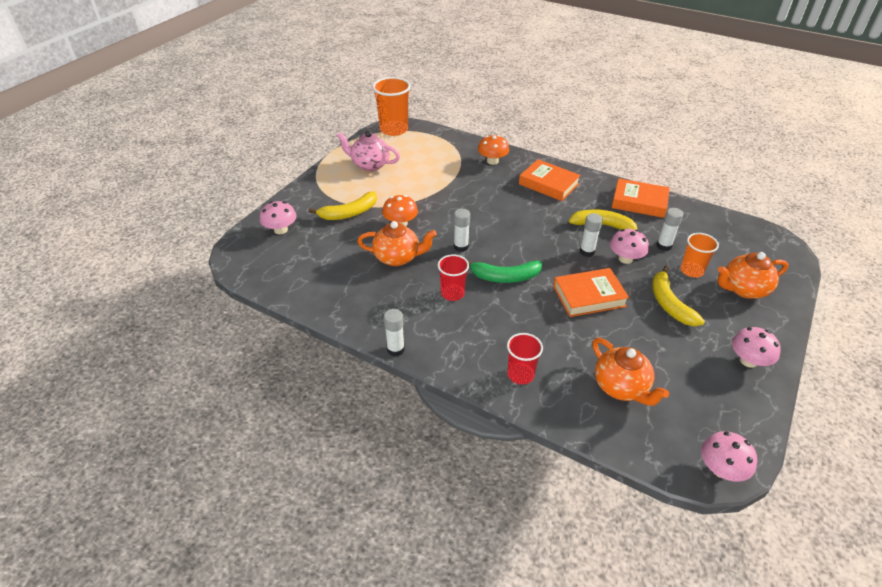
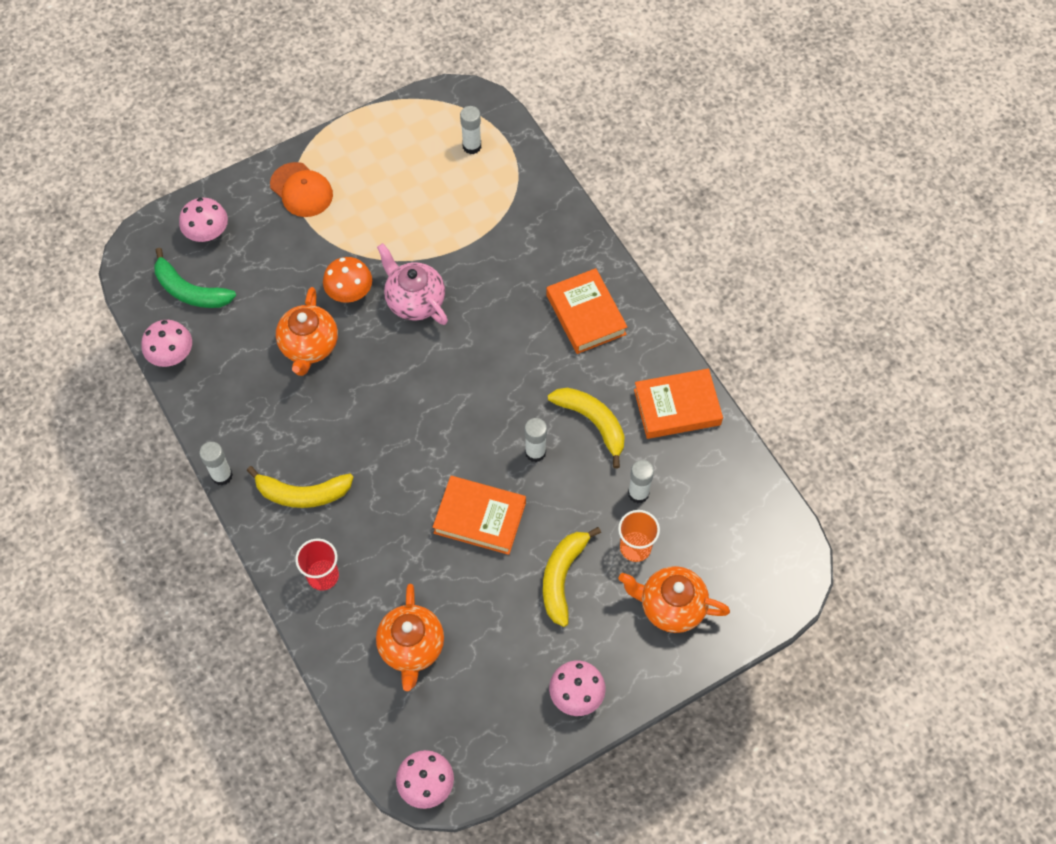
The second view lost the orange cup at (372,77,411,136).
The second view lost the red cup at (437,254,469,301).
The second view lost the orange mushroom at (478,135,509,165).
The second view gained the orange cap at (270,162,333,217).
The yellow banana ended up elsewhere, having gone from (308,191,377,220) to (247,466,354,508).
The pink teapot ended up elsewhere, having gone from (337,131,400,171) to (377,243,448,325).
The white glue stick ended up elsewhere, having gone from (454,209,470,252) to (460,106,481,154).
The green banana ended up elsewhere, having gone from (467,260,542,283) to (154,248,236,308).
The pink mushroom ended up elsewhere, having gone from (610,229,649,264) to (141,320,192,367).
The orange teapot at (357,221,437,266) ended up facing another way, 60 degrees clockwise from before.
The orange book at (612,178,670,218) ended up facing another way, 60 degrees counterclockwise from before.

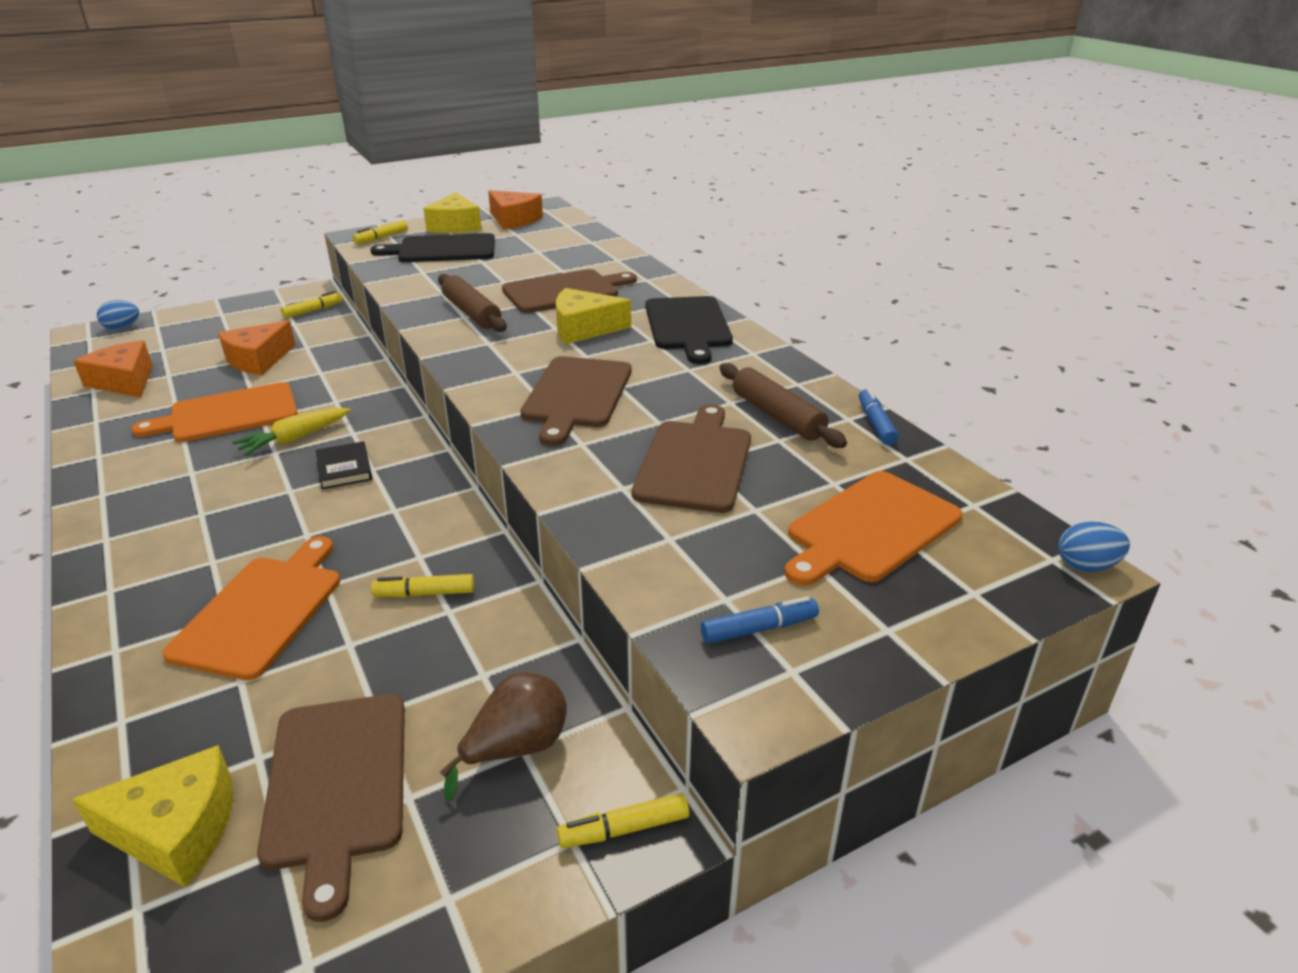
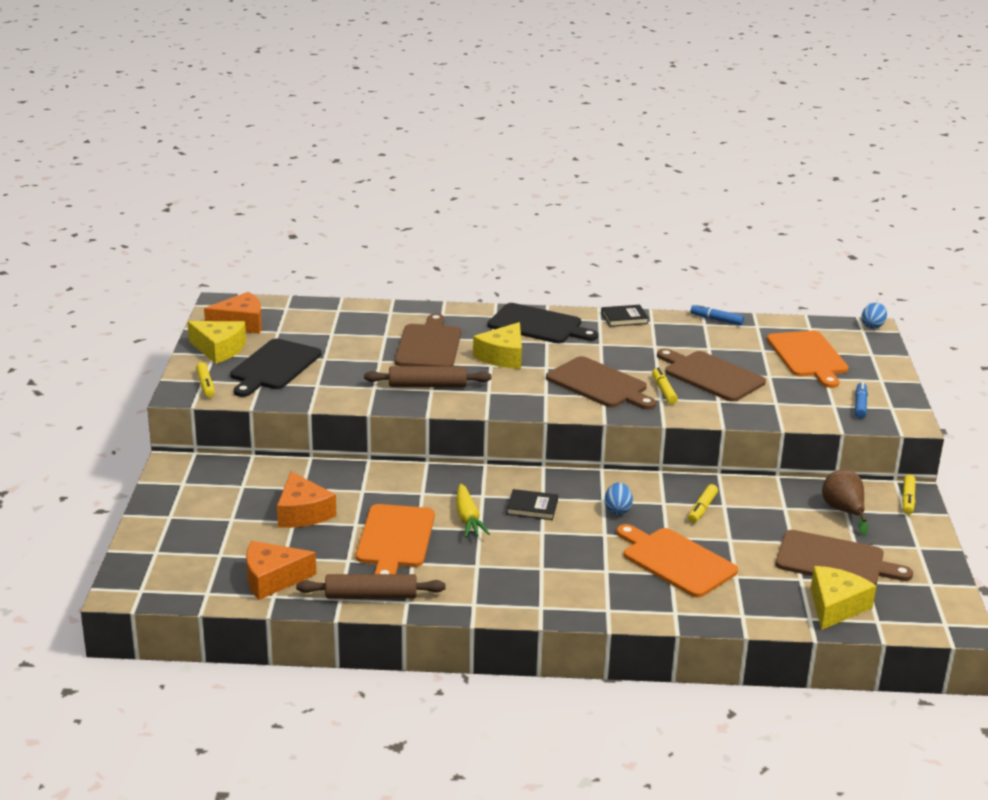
The second view gained the black book at (602,305,649,327).
The blue egg ended up elsewhere, having gone from (97,300,139,330) to (605,482,633,515).
The yellow marker ended up elsewhere, having gone from (281,291,342,318) to (652,367,678,404).
The brown rolling pin ended up elsewhere, having gone from (719,363,847,448) to (296,574,446,599).

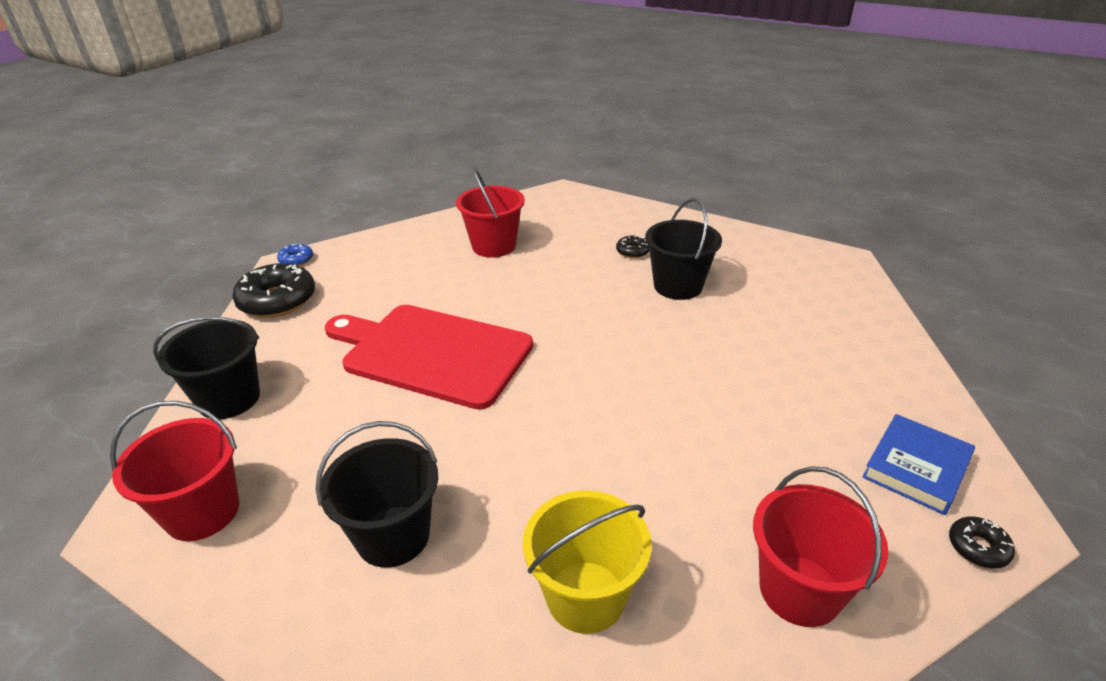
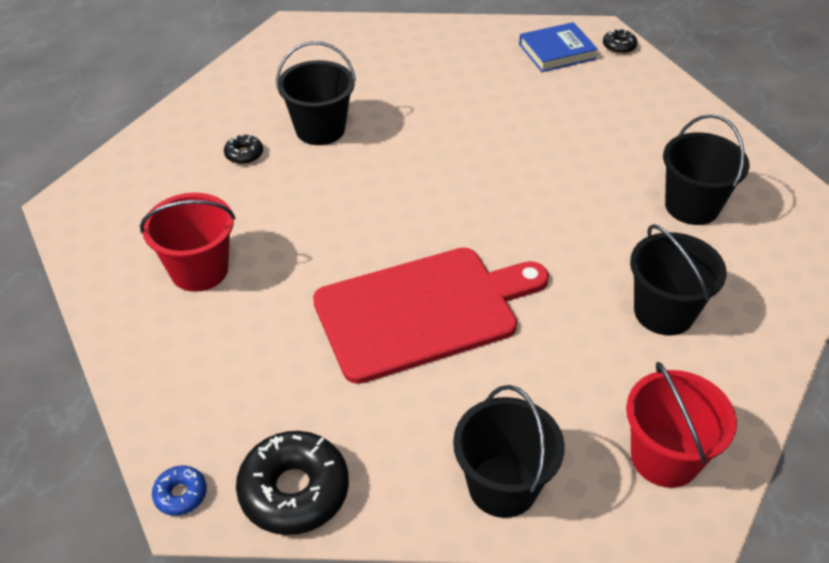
The second view lost the red bucket at (753,466,889,627).
What was the yellow bucket at (523,491,652,634) turned into the black bucket at (663,114,750,225).
The red cutting board at (325,305,533,409) ended up facing another way, 135 degrees counterclockwise from before.
The blue book at (862,414,975,515) ended up facing another way, 60 degrees counterclockwise from before.

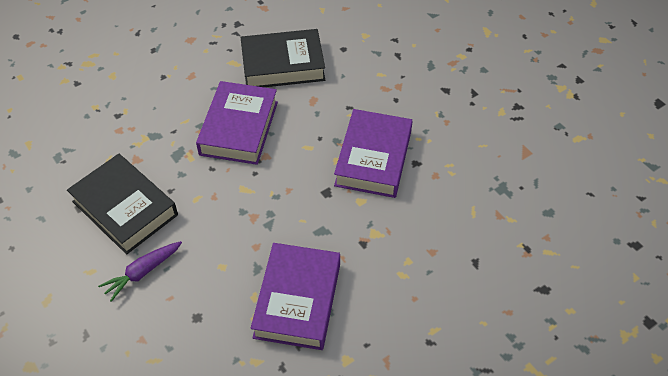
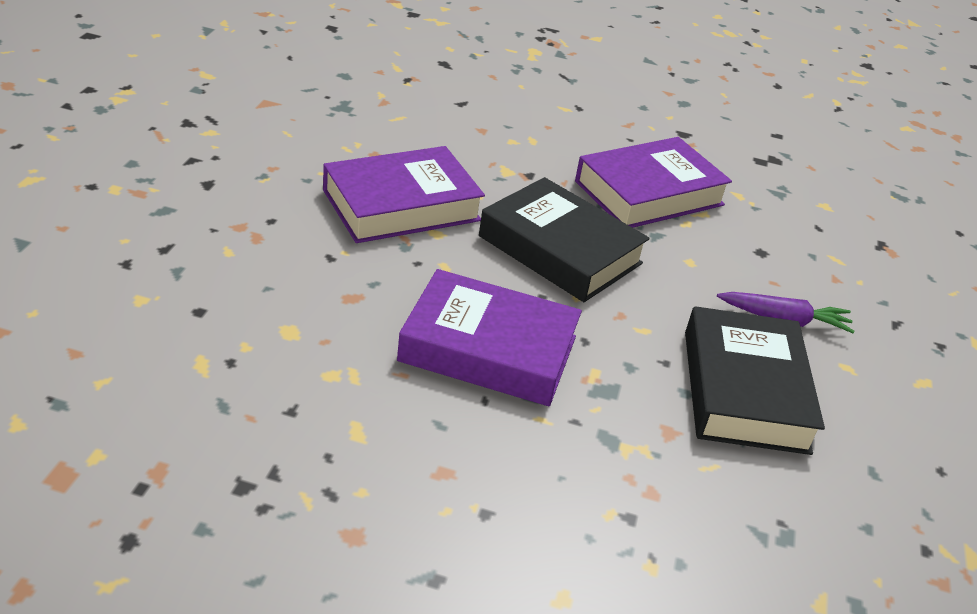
The black book ended up elsewhere, having gone from (241,29,325,87) to (479,177,650,302).
The purple book at (196,81,278,165) ended up facing another way, 45 degrees clockwise from before.

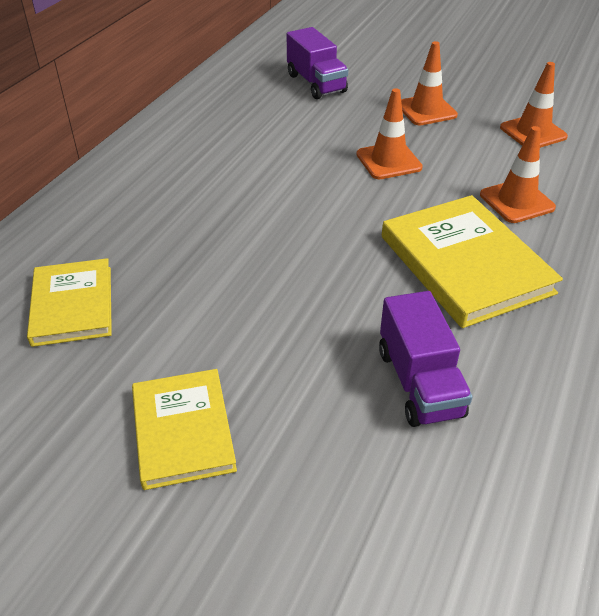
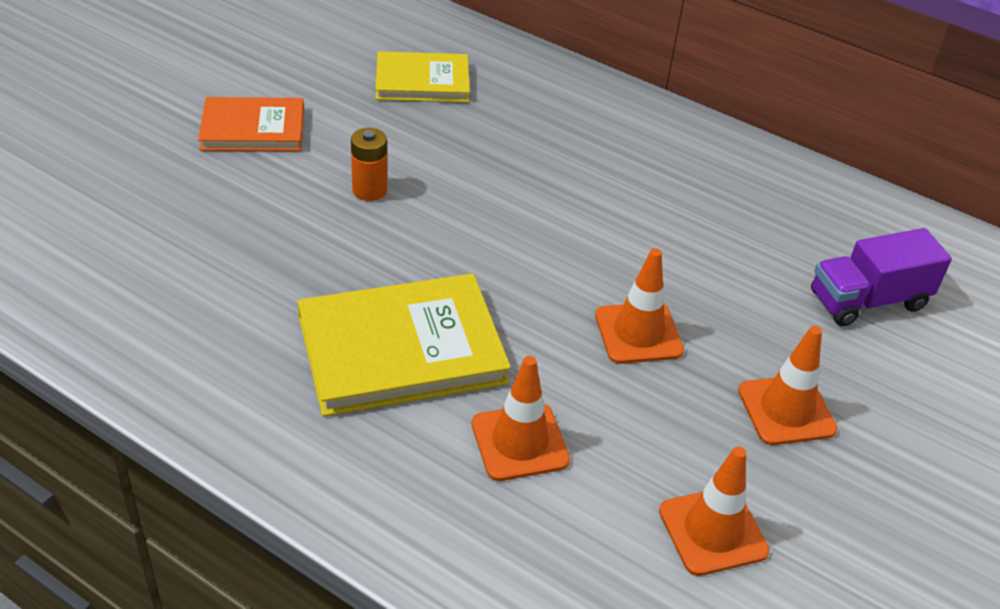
The second view lost the purple truck at (379,291,472,427).
The second view gained the orange battery at (351,128,387,201).
What was the yellow book at (132,369,237,490) turned into the orange book at (198,97,304,151).

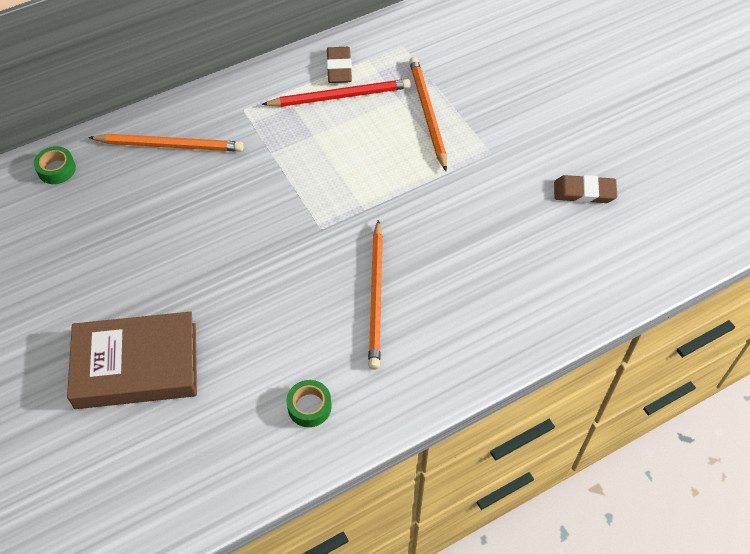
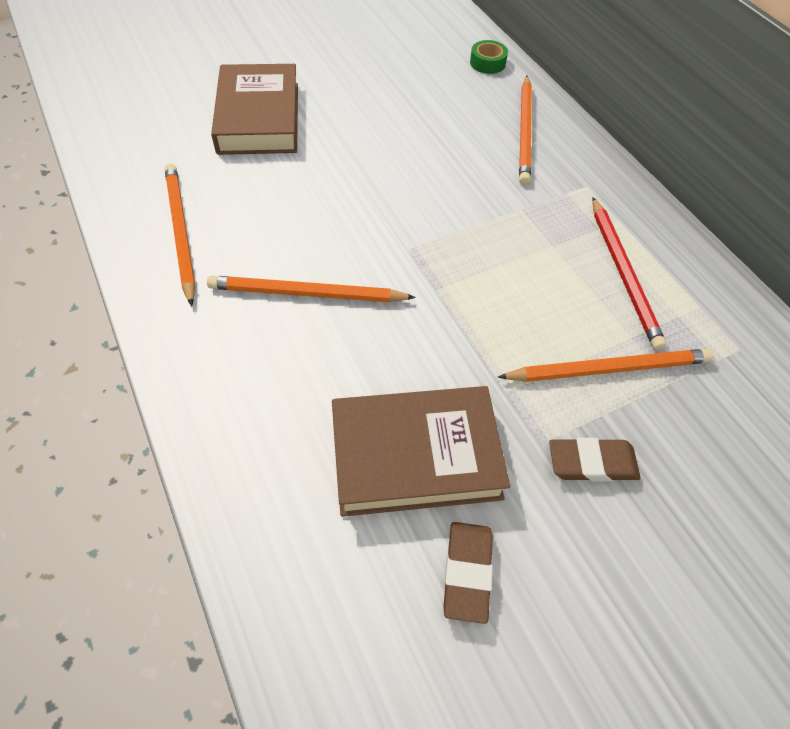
The second view gained the brown book at (332,386,510,517).
The brown eraser ended up elsewhere, having gone from (327,47,352,83) to (549,438,641,482).
Where the green tape stood at (286,380,332,427), the orange pencil came to stand at (165,163,196,307).

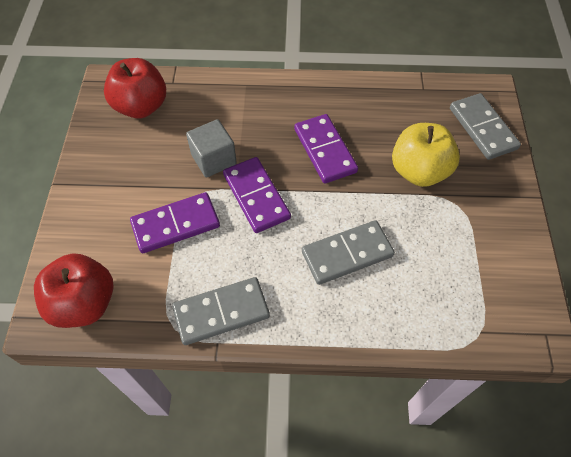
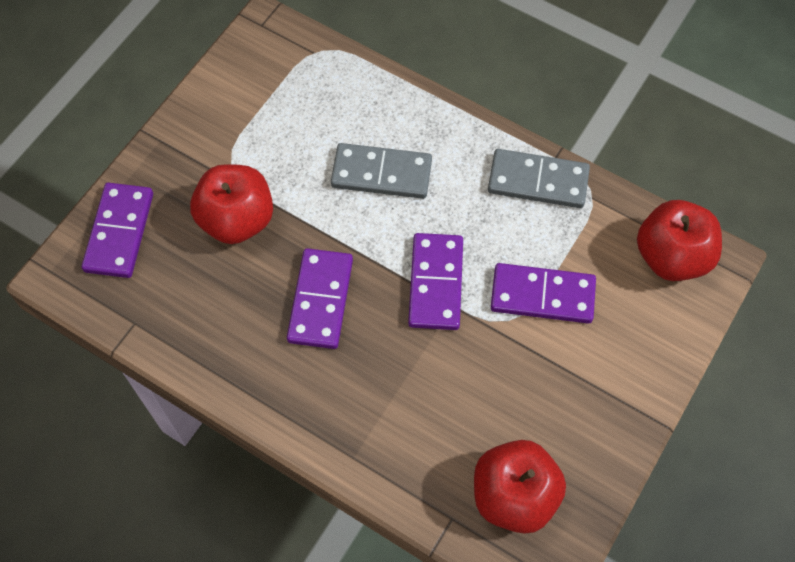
The second view lost the grey cube at (186,119,237,177).
What was the yellow apple at (392,123,460,187) turned into the red apple at (190,164,273,244).
What was the grey domino at (450,93,521,160) turned into the purple domino at (82,183,153,278).

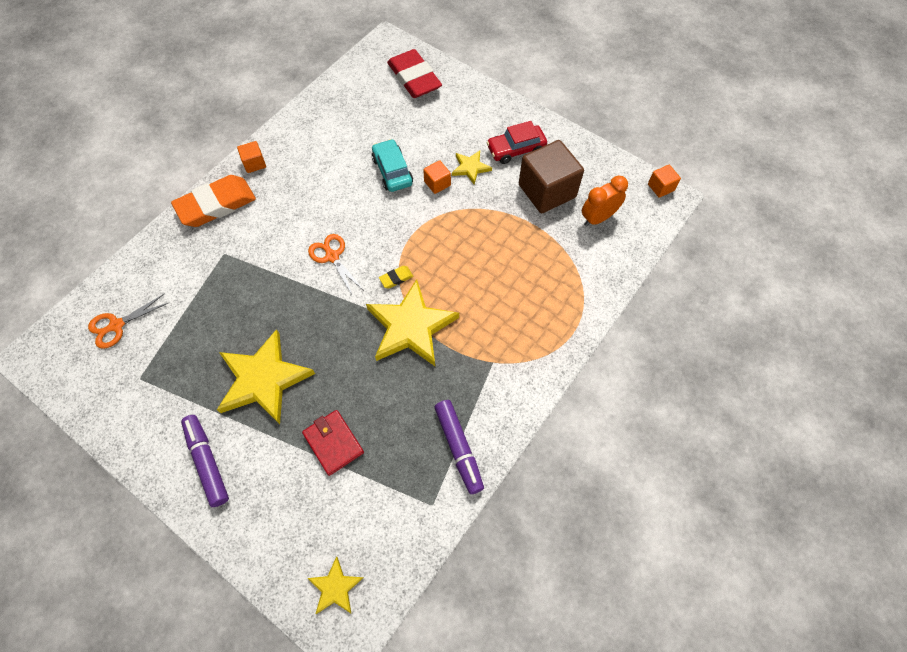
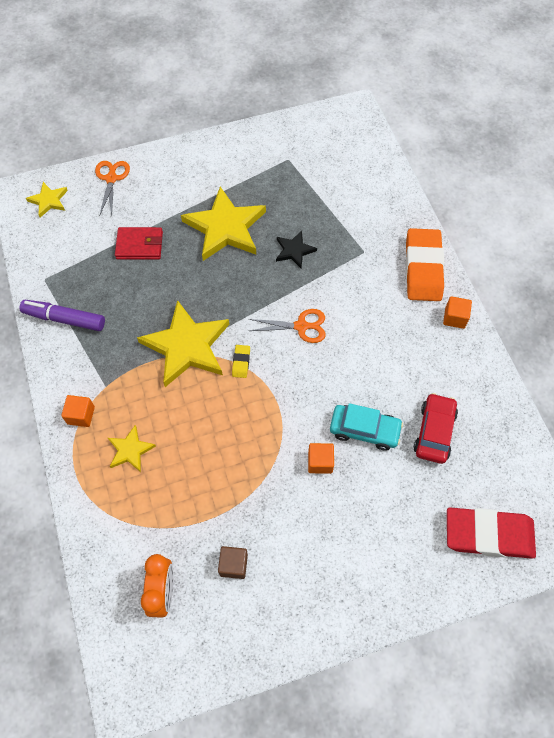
The second view lost the purple marker at (181,415,229,507).
The second view gained the black star at (276,231,317,268).
The orange scissors ended up elsewhere, having gone from (88,293,168,349) to (95,161,130,216).
The yellow star ended up elsewhere, having gone from (452,150,492,185) to (108,425,156,472).
The red car ended up elsewhere, having gone from (486,121,547,164) to (414,393,458,464).
The orange cube ended up elsewhere, having gone from (648,165,681,198) to (61,395,95,427).
The size of the brown cube at (519,140,584,213) changed by a factor of 0.46.

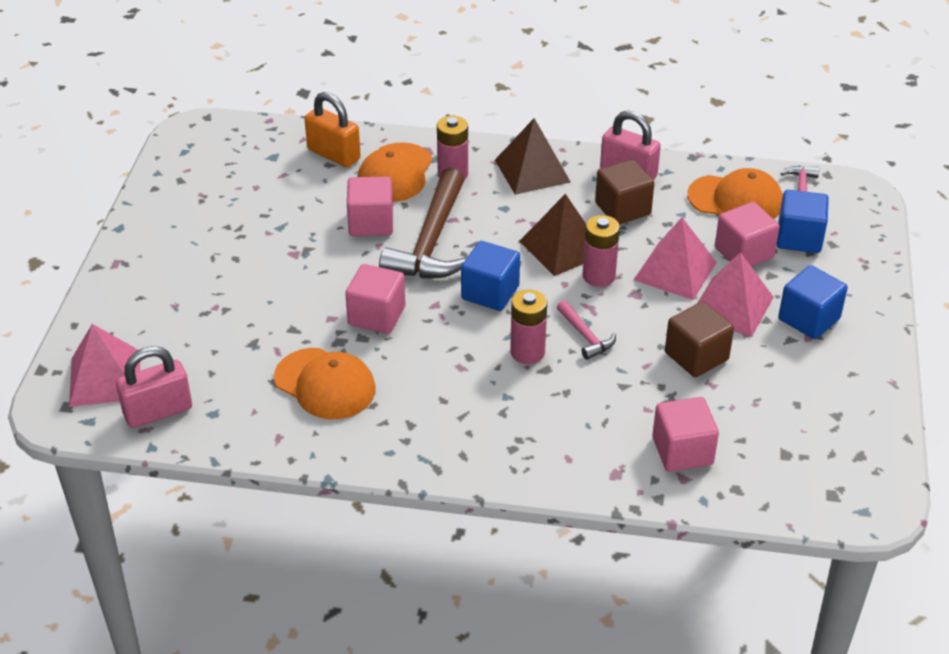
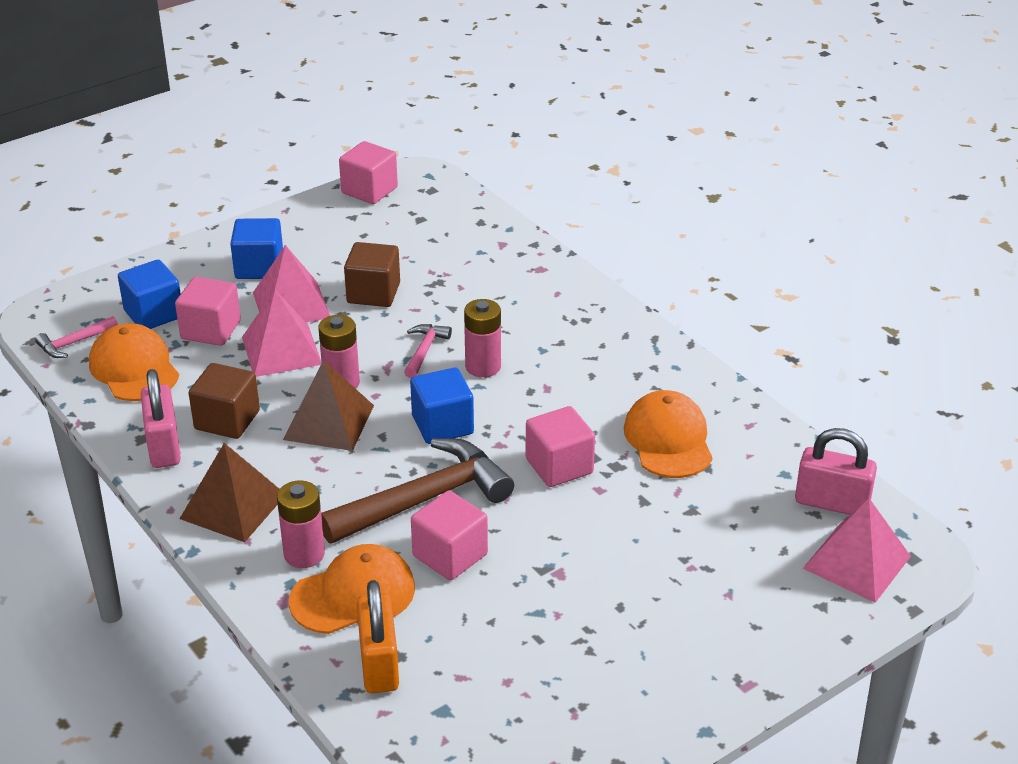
The pink cube ended up elsewhere, having gone from (652,397,719,472) to (339,141,398,204).

